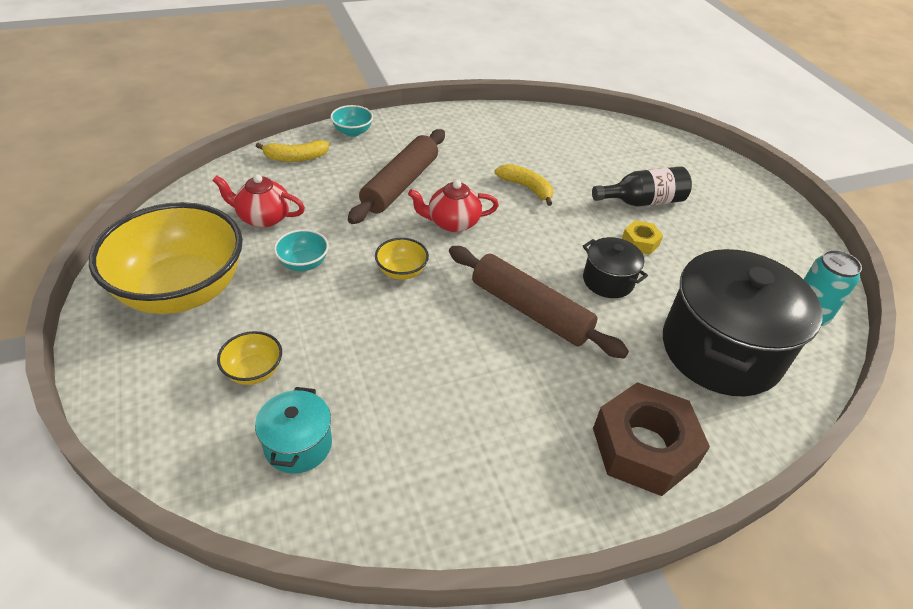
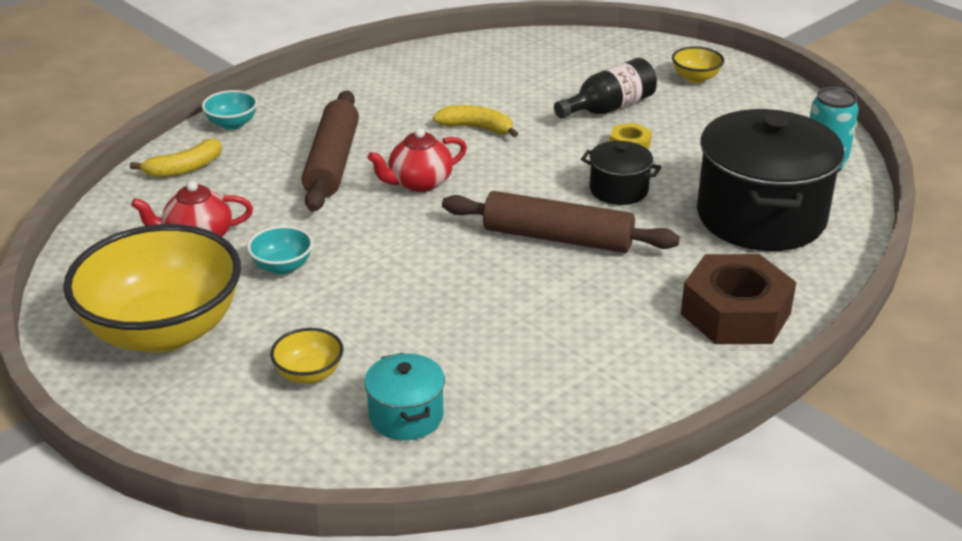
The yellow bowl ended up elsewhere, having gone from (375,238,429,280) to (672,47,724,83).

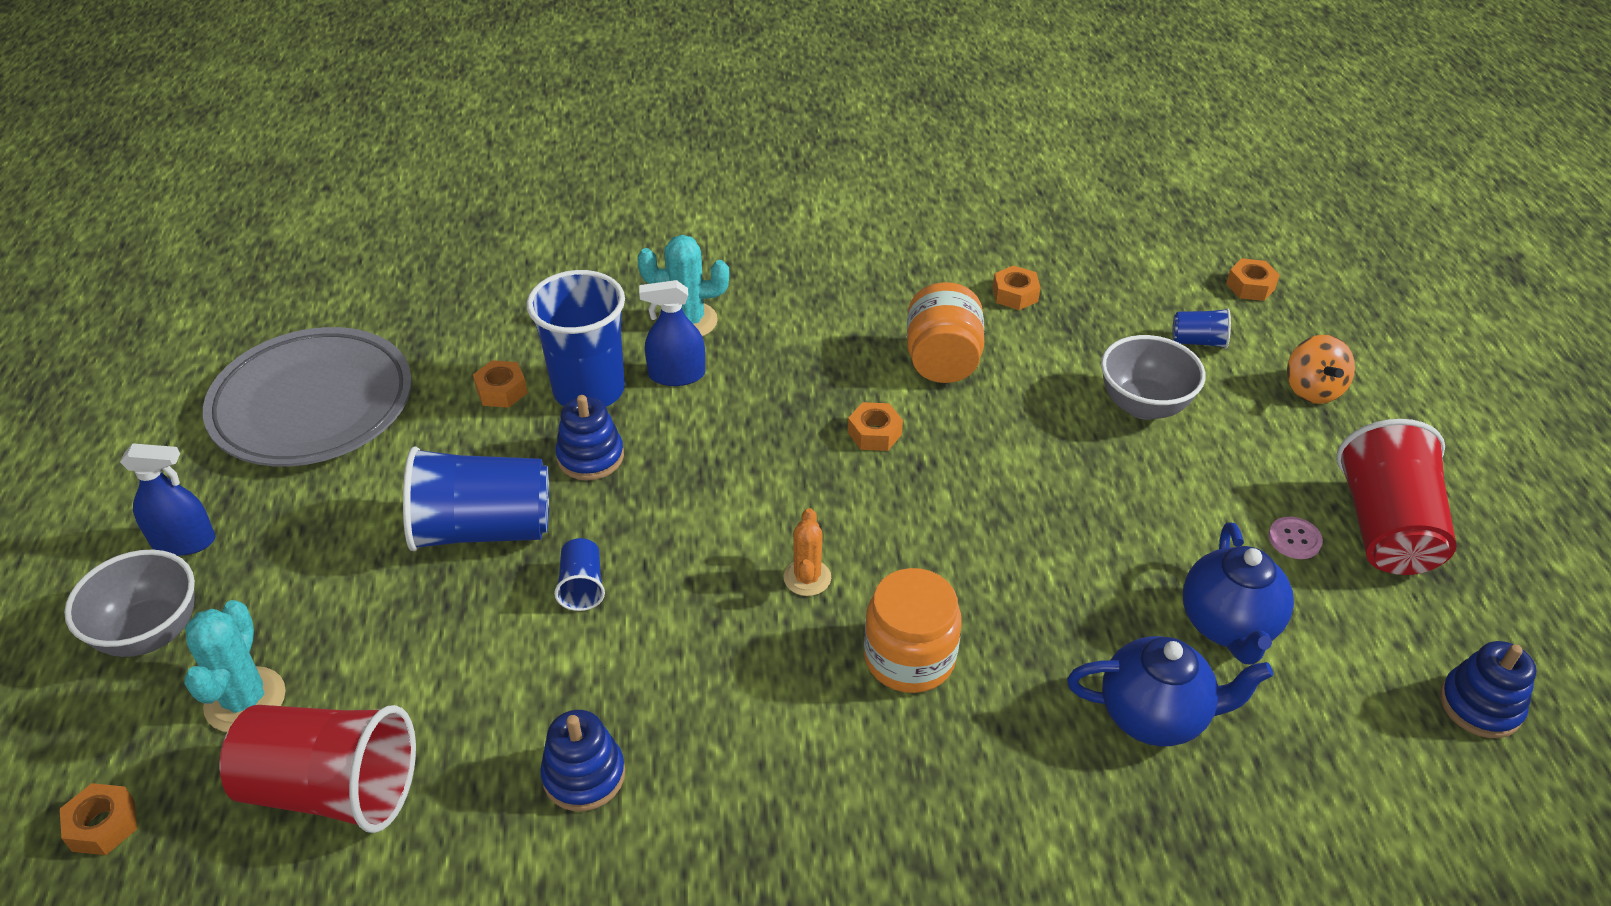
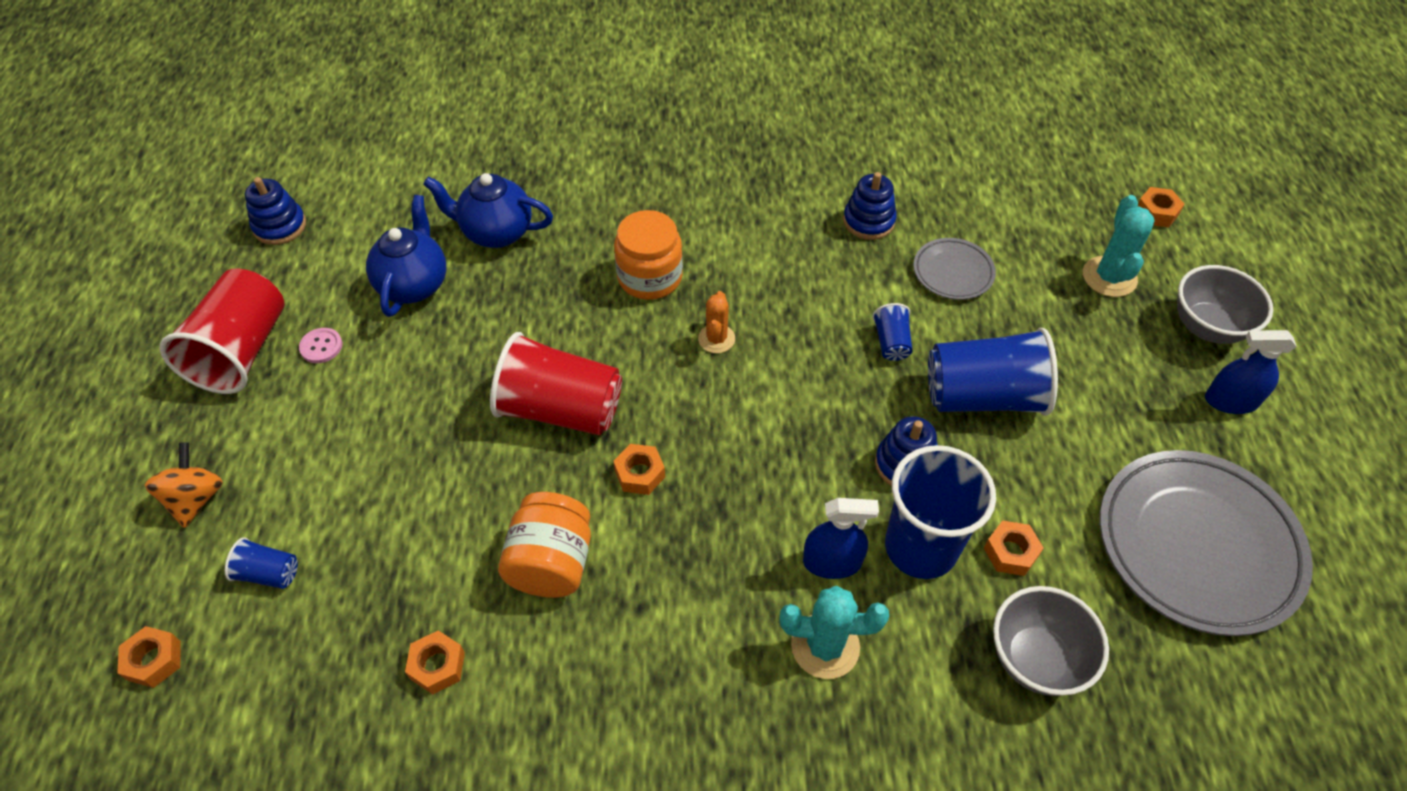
The second view gained the grey plate at (913,238,996,300).
The red cup ended up elsewhere, having gone from (219,705,416,833) to (490,332,622,436).
The grey bowl ended up elsewhere, having gone from (1101,335,1205,420) to (993,586,1109,696).

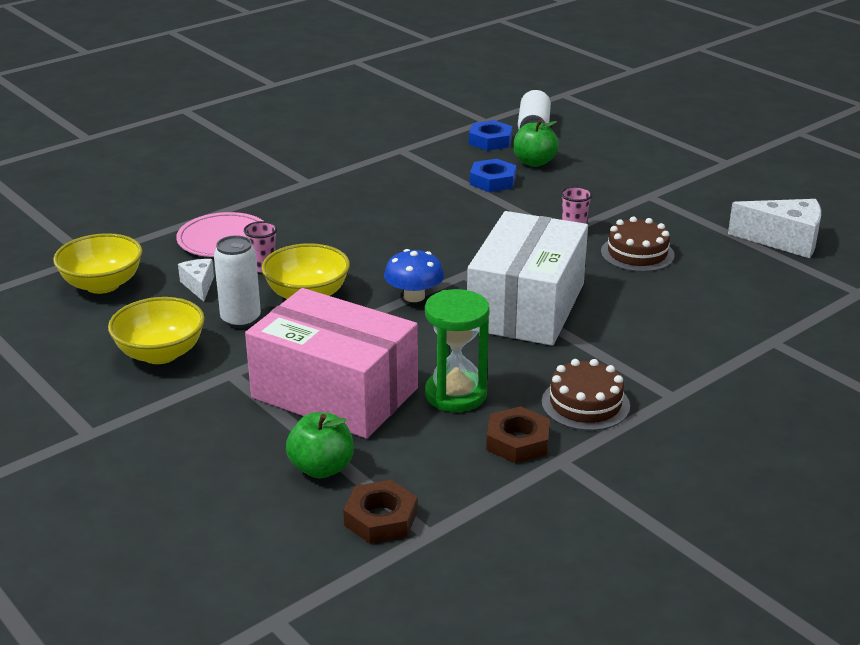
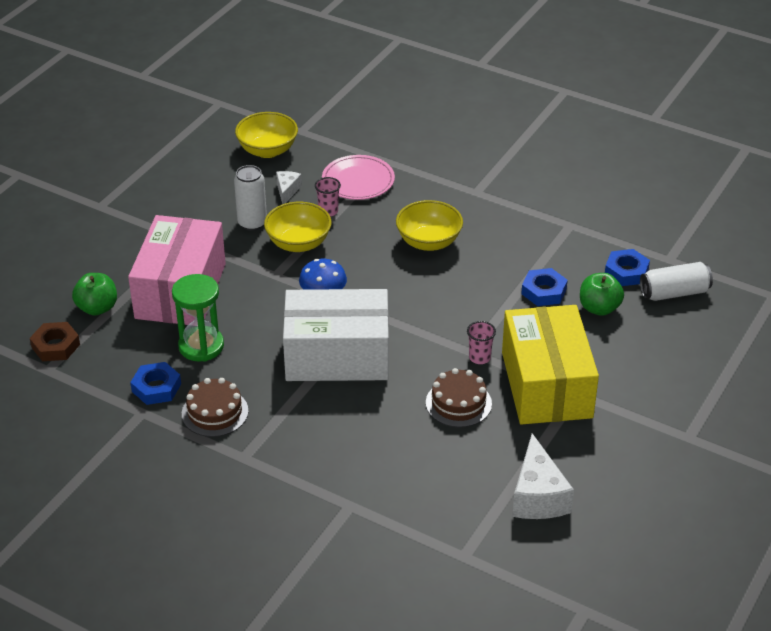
The second view gained the yellow box at (502,305,599,425).
The yellow bowl ended up elsewhere, having gone from (108,297,205,364) to (396,200,463,251).
What was the brown nut at (486,406,550,463) turned into the blue nut at (130,362,181,405).
The white cheese at (178,259,214,302) ended up facing another way, 45 degrees counterclockwise from before.

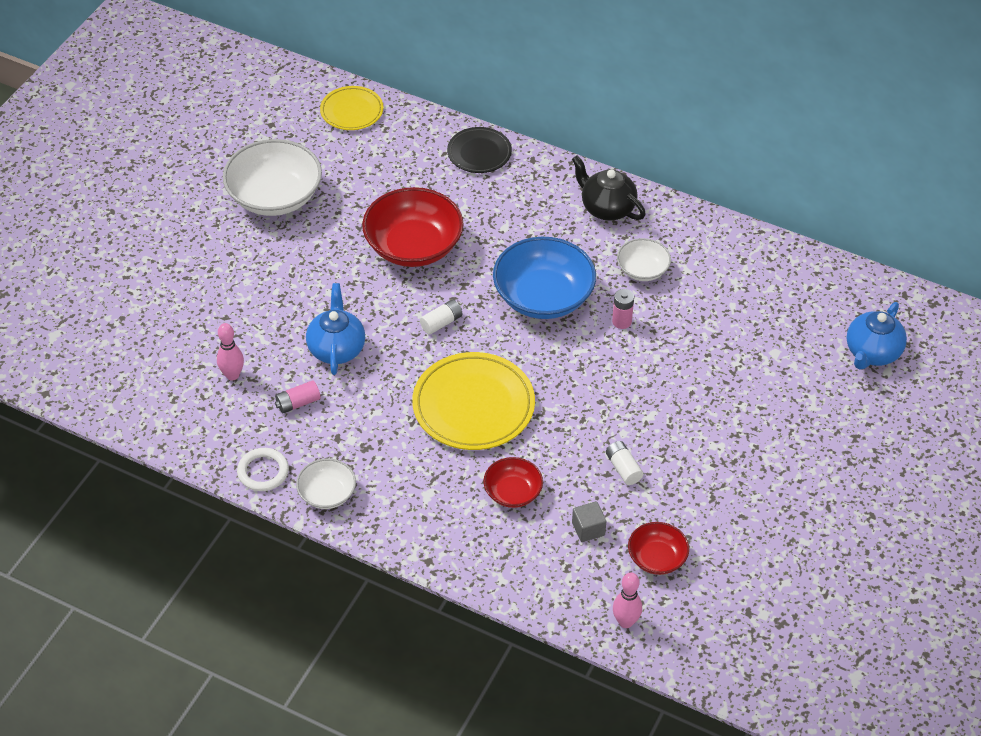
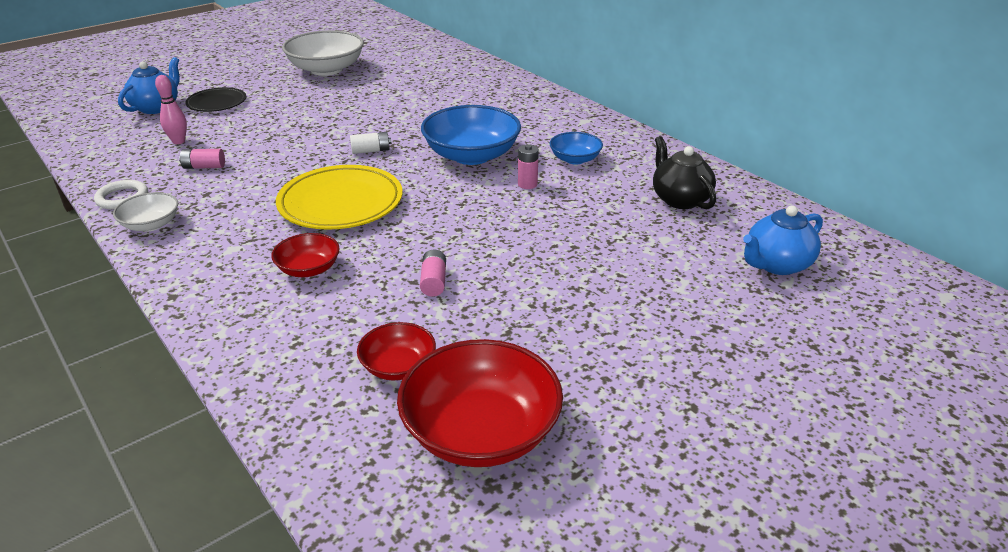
The second view lost the yellow plate at (320,86,384,130).
The second view lost the grey cube at (572,501,606,542).
The second view lost the pink bowling pin at (613,573,642,628).
The blue teapot ended up elsewhere, having gone from (306,283,365,375) to (118,57,180,114).
The red bowl ended up elsewhere, having gone from (362,187,464,267) to (397,339,563,467).
The black plate ended up elsewhere, having gone from (447,127,512,173) to (185,87,246,112).
The black teapot ended up elsewhere, having gone from (572,155,646,221) to (653,136,716,209).
What was the white battery at (606,441,643,485) turned into the pink battery at (420,250,446,296).
What was the white bowl at (617,238,671,281) turned into the blue bowl at (550,132,603,165).

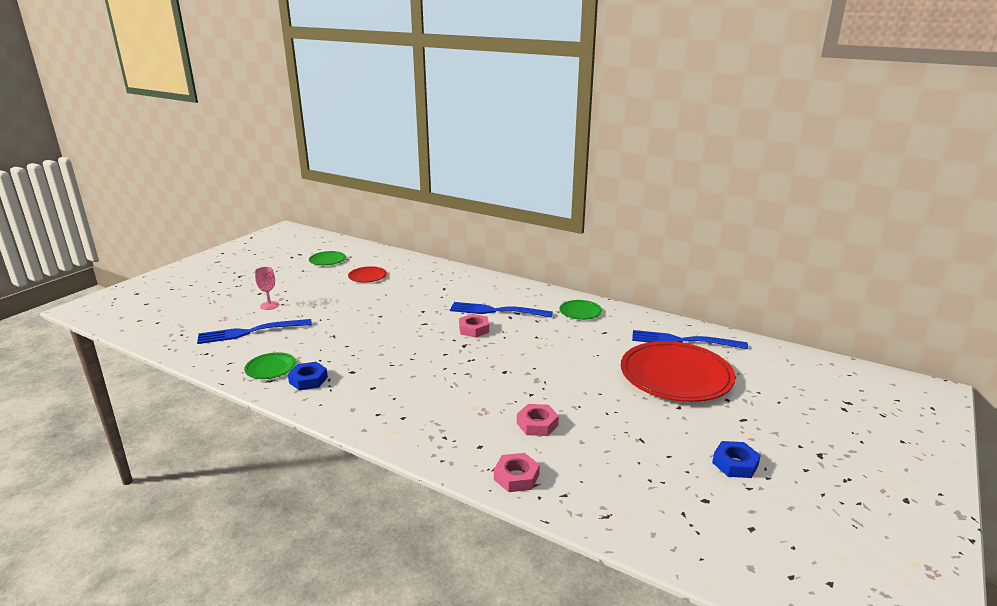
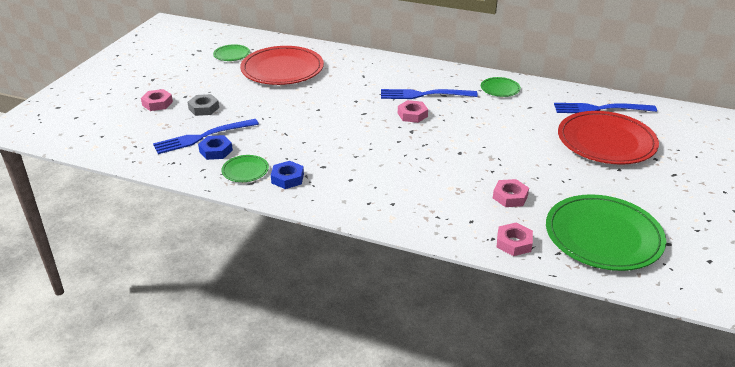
The second view gained the pink nut at (141,89,173,111).
The second view gained the green plate at (546,194,666,271).
The blue nut ended up elsewhere, having gone from (712,441,761,478) to (198,135,233,160).
Where the pink goblet stood at (255,267,279,310), the grey nut came to stand at (188,94,219,116).
The size of the red plate at (348,266,387,282) changed by a factor of 2.19.

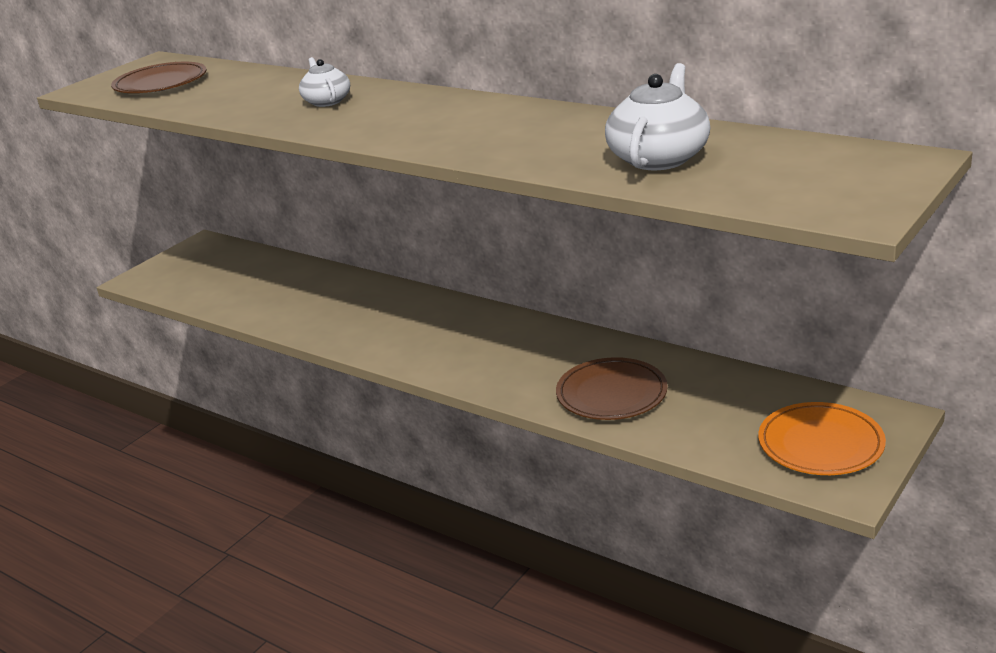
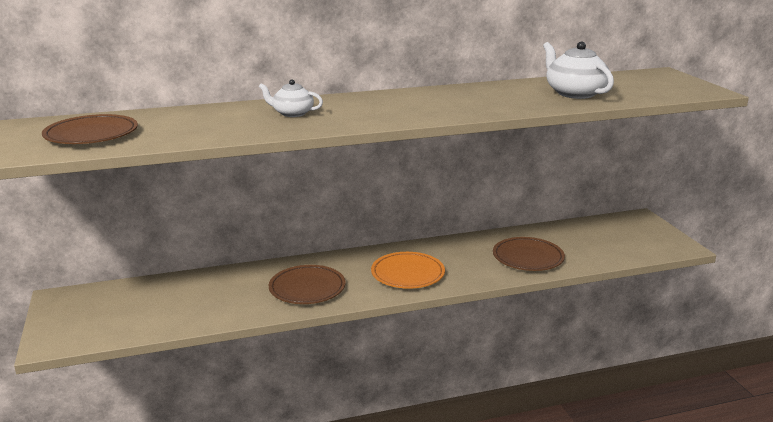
The second view gained the brown plate at (269,265,345,304).
The orange plate ended up elsewhere, having gone from (758,402,886,475) to (371,252,445,289).

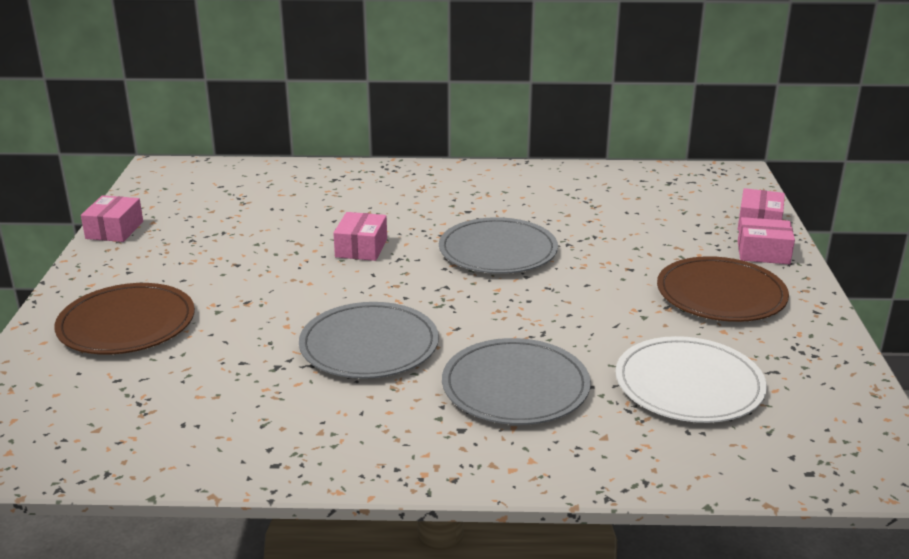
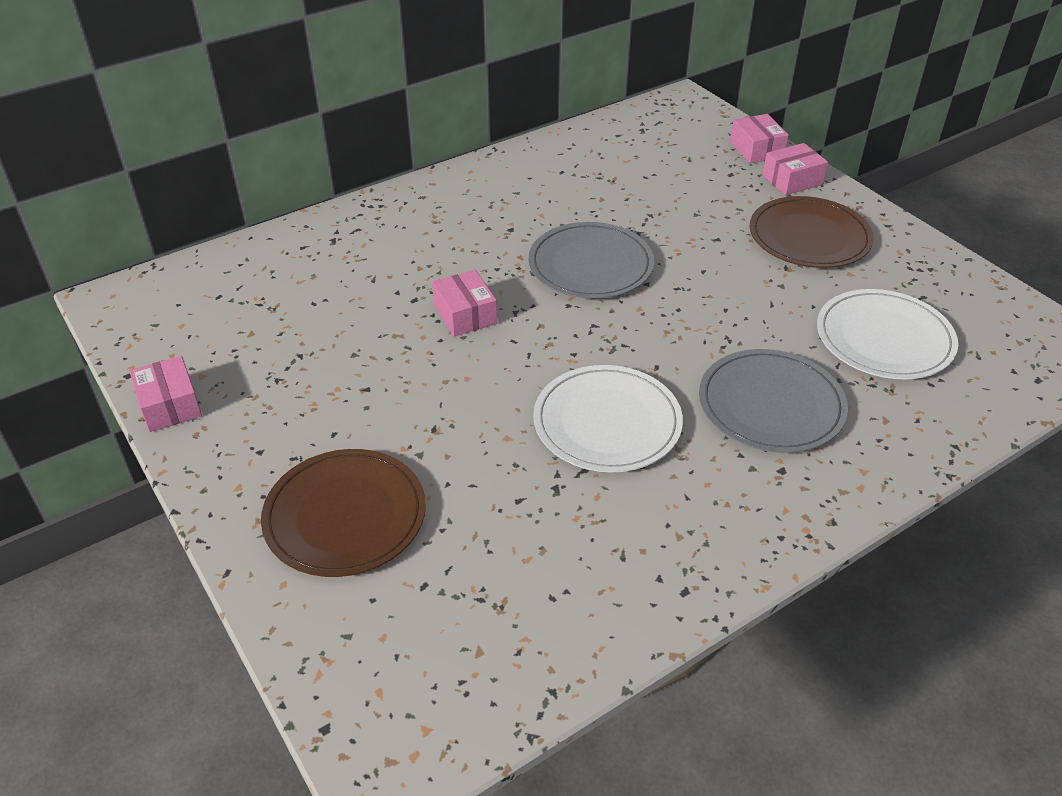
What was the grey plate at (299,302,439,379) turned into the white plate at (533,365,683,472).

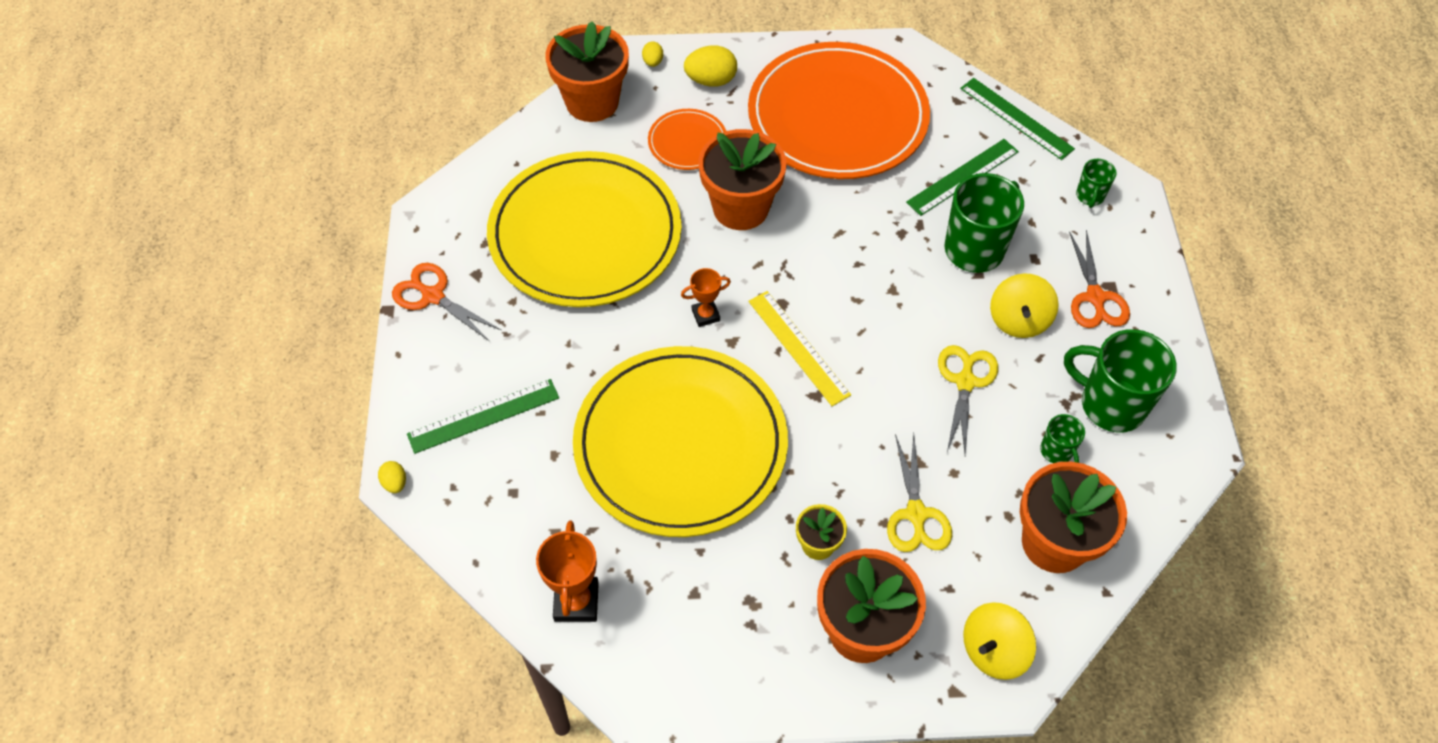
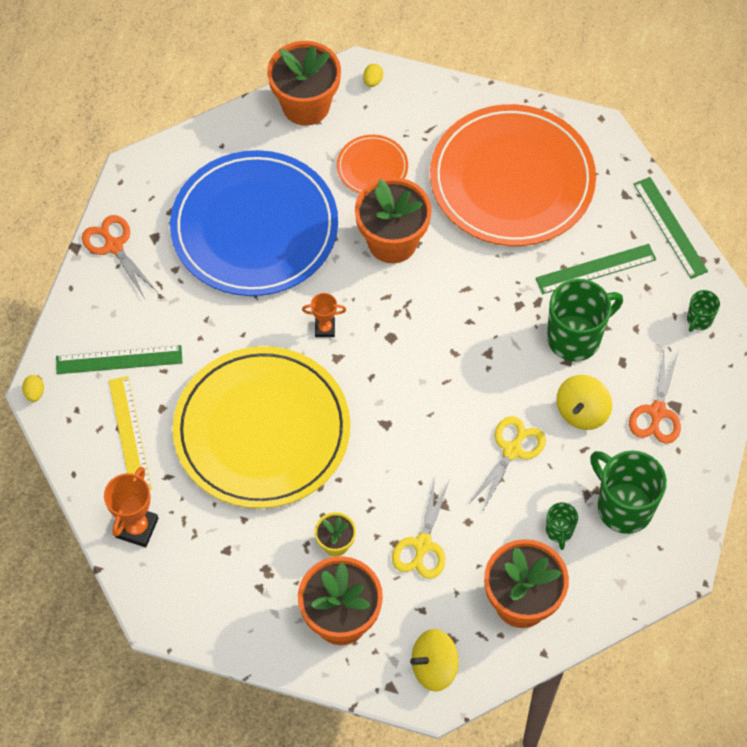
The second view lost the yellow egg at (684,45,737,87).
The yellow ruler ended up elsewhere, having gone from (748,291,851,406) to (109,376,152,490).
What was the yellow plate at (487,151,682,307) turned into the blue plate at (170,150,338,296).

